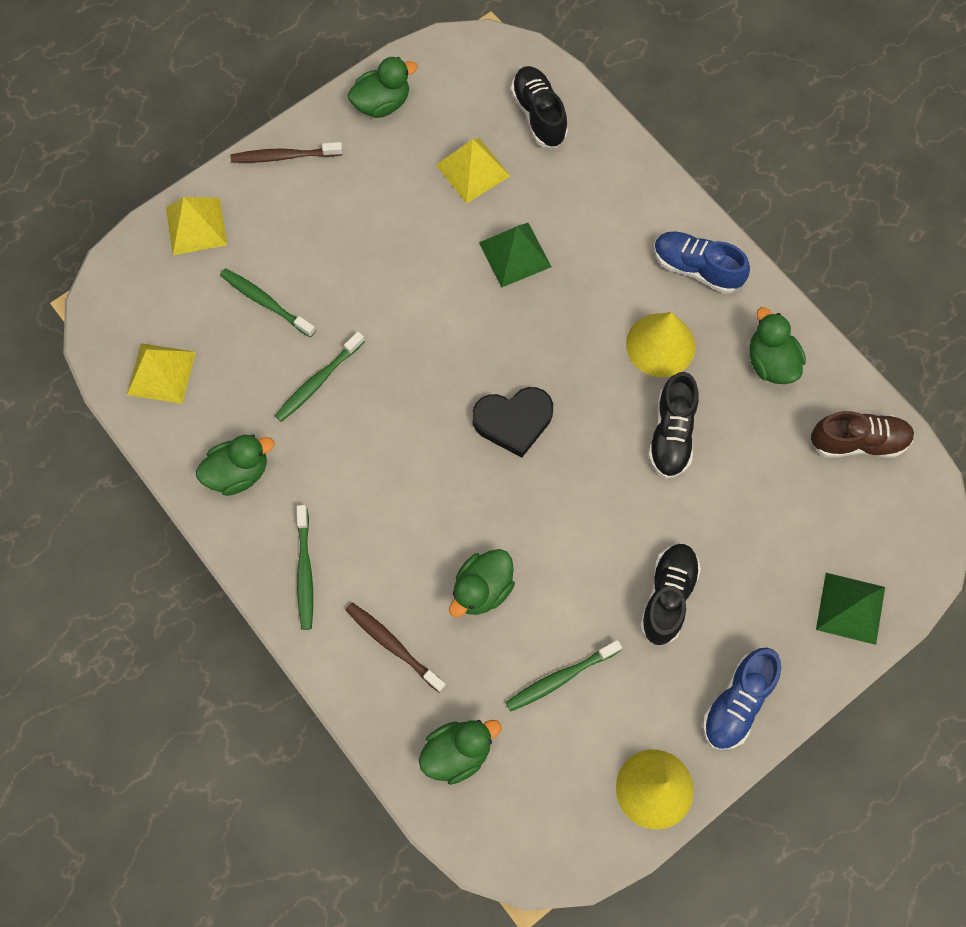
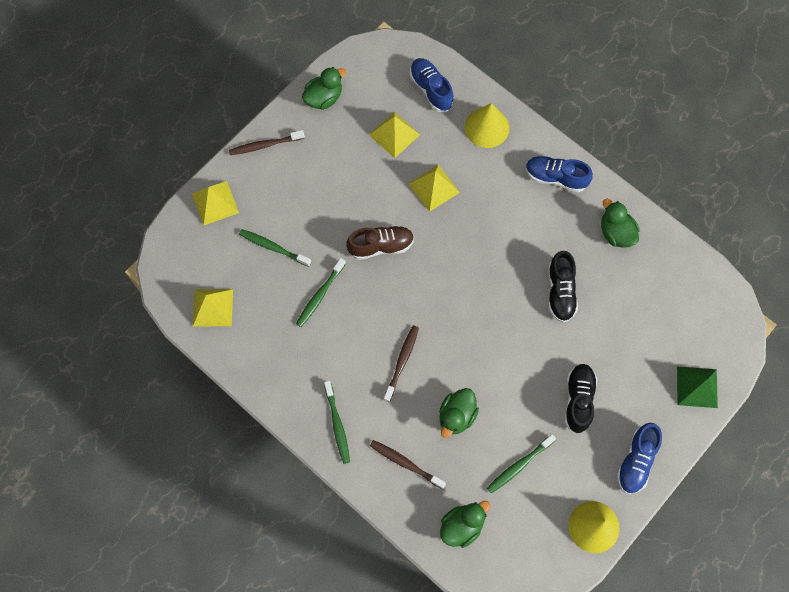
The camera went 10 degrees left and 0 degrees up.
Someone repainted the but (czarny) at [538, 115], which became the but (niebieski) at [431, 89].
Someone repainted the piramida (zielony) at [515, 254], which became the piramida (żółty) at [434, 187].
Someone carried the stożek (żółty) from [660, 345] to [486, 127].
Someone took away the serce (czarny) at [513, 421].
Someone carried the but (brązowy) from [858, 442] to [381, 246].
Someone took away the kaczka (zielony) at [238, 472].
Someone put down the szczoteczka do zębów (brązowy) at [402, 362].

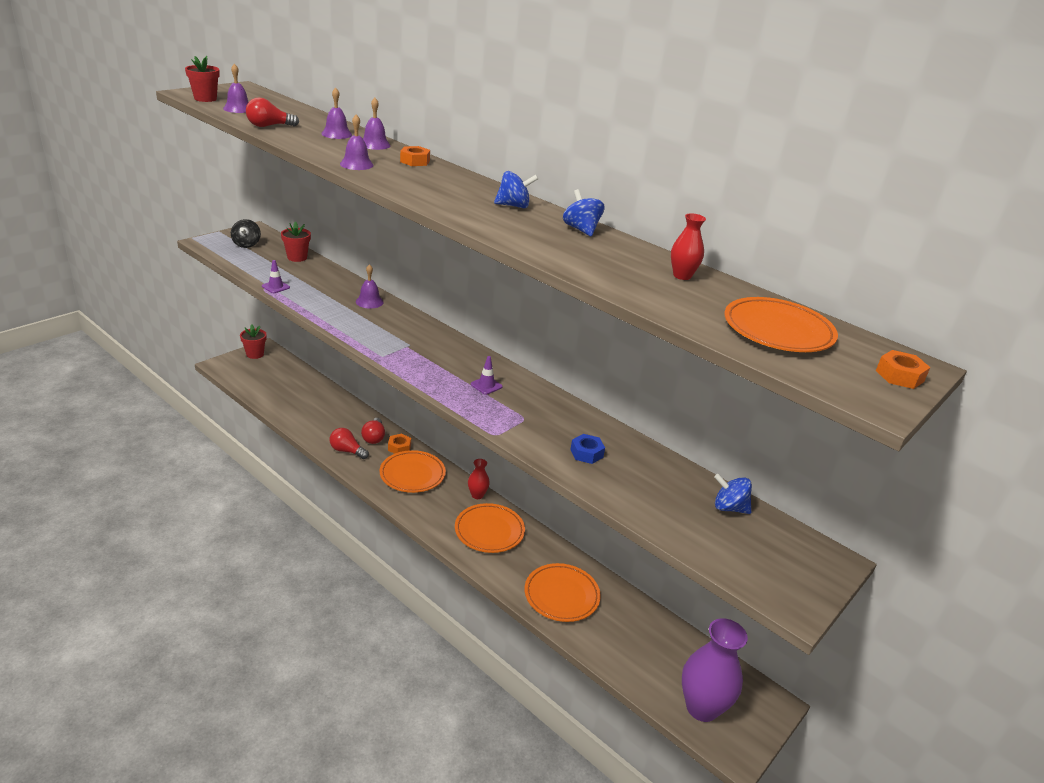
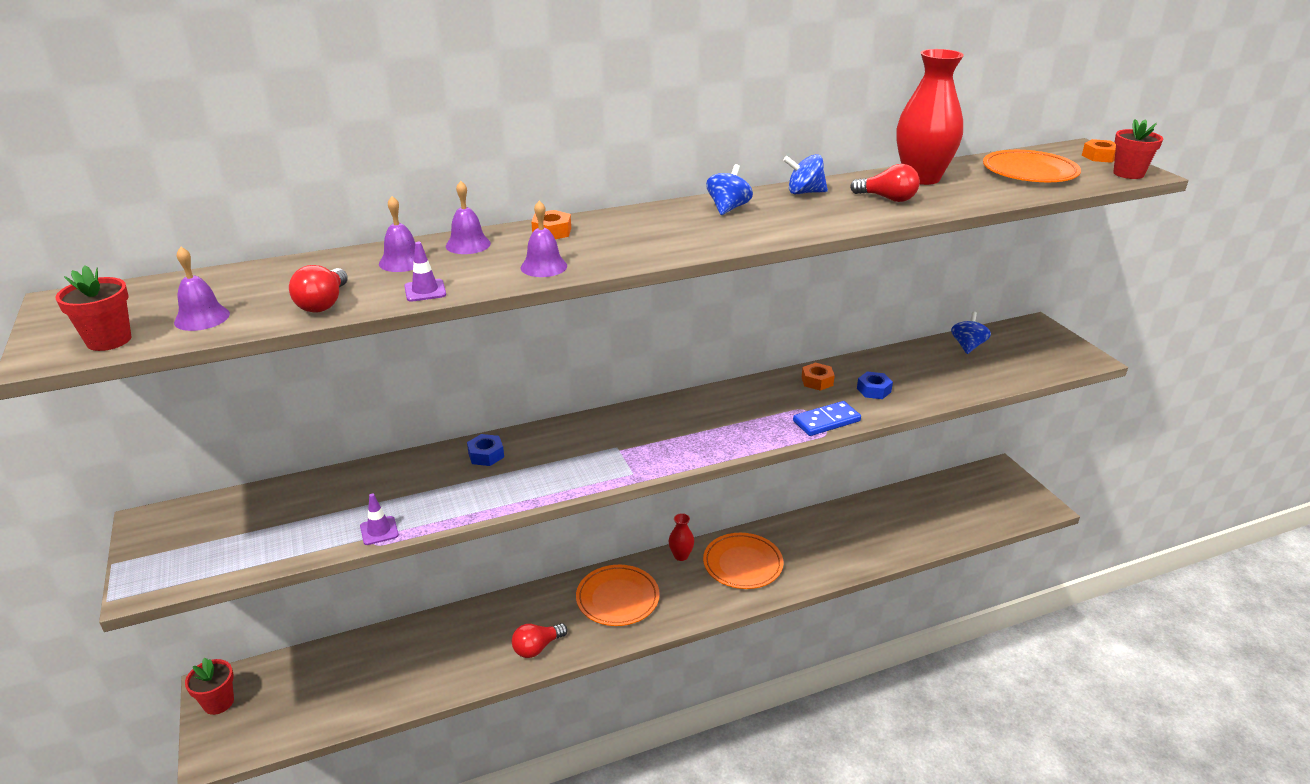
The camera went 60 degrees left and 0 degrees up.
Someone scaled the wazon (czerwony) at [682, 276] by 2.07.
Someone took away the bączek (czarny) at [246, 244].
Someone carried the doniczka (czerwony) from [297, 257] to [1128, 174].
Someone swapped the dzwonek (fioletowy) at [369, 302] for the nakrętka (niebieski) at [486, 455].
Someone carried the pachołek (fioletowy) from [486, 385] to [425, 291].
Someone carried the żarówka (czerwony) from [374, 437] to [887, 199].
Someone carried the nakrętka (pomarańczowy) from [399, 447] to [817, 381].
Someone rotated the bączek (niebieski) at [729, 508] by 150 degrees clockwise.
Someone took away the talerz (pomarańczowy) at [561, 595].
Someone took away the wazon (fioletowy) at [702, 707].
Someone put down the kostka domina (niebieski) at [826, 421].

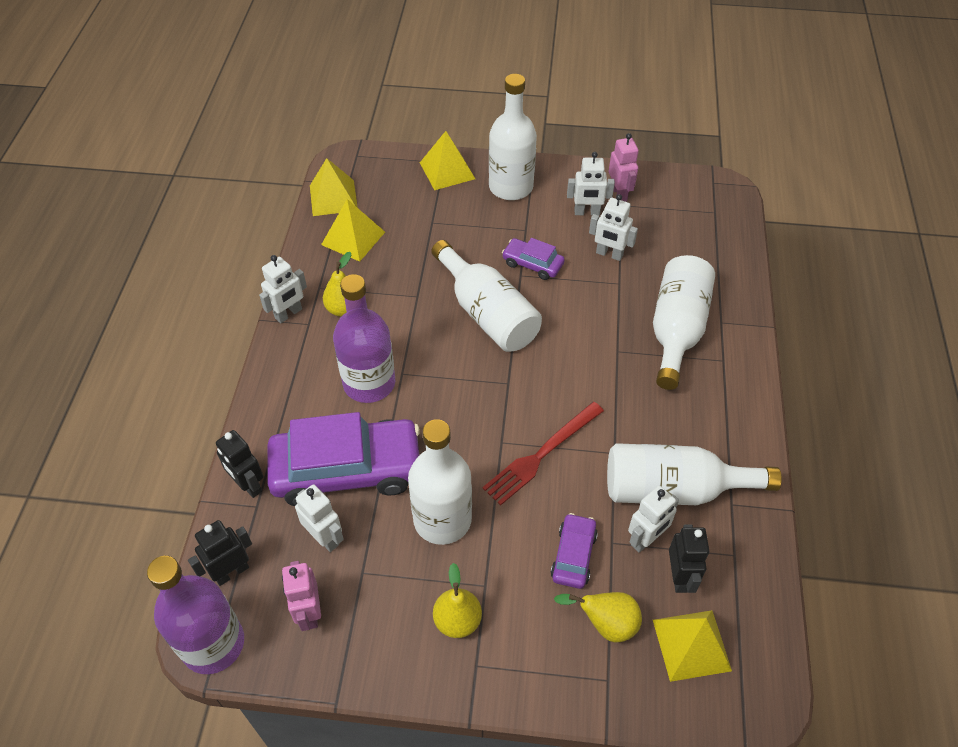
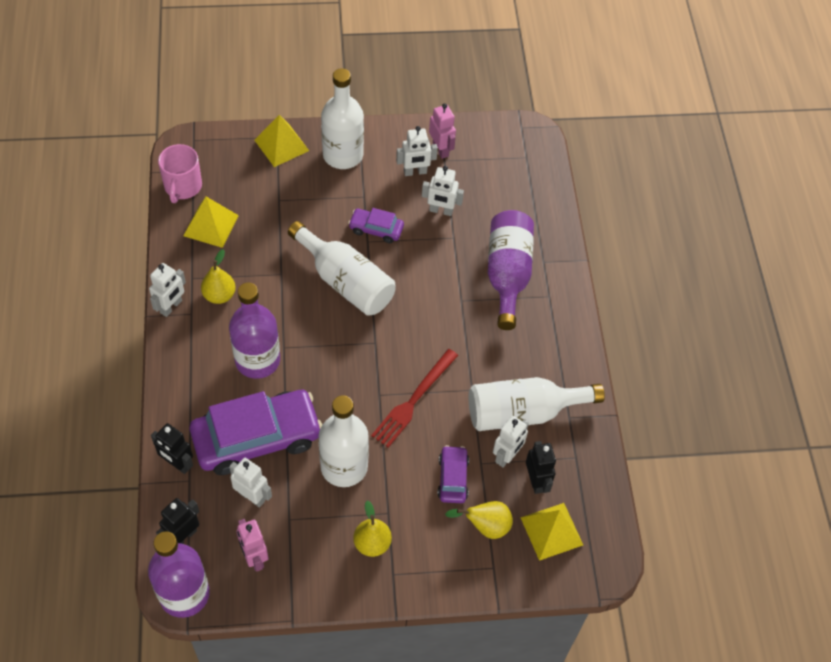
The camera went 15 degrees left and 5 degrees up.
Someone swapped the piramida (żółty) at [333, 197] for the kubek (różowy) at [182, 186].
Someone repainted the butelka (biały) at [676, 330], which became the butelka (fioletowy) at [507, 274].

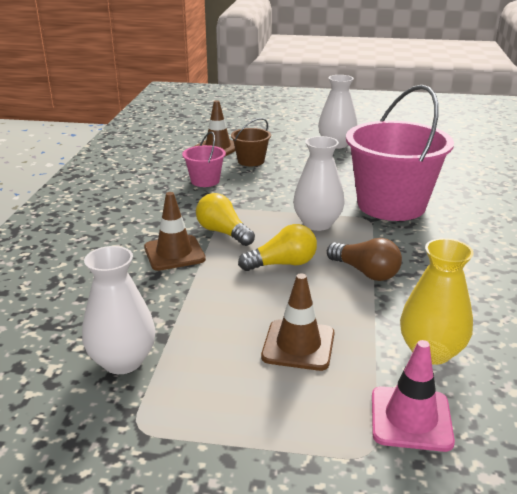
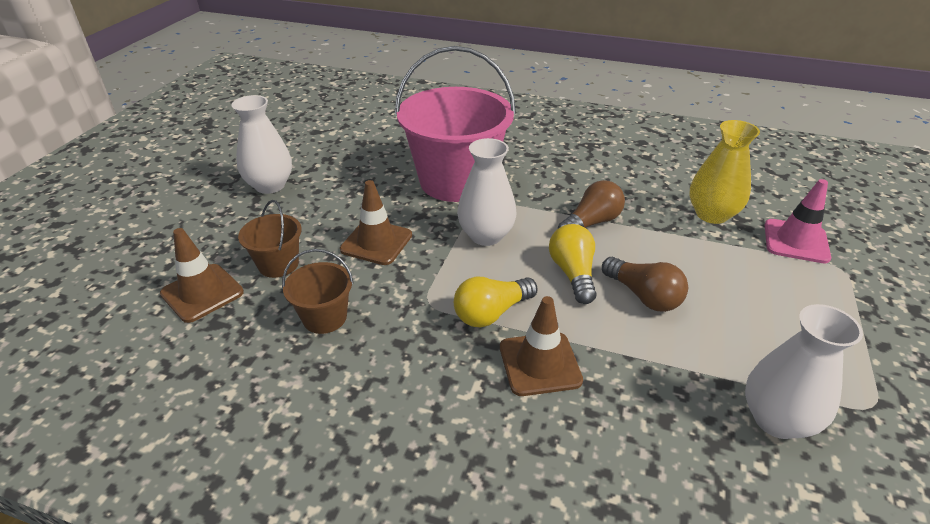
The camera went 80 degrees left and 10 degrees up.
Someone repainted the wiadro (różowy) at [205, 181], which became the wiadro (brązowy) at [324, 317].
Someone carried the pachołek (brązowy) from [298, 345] to [376, 242].
Someone put down the żarówka (brązowy) at [643, 296].

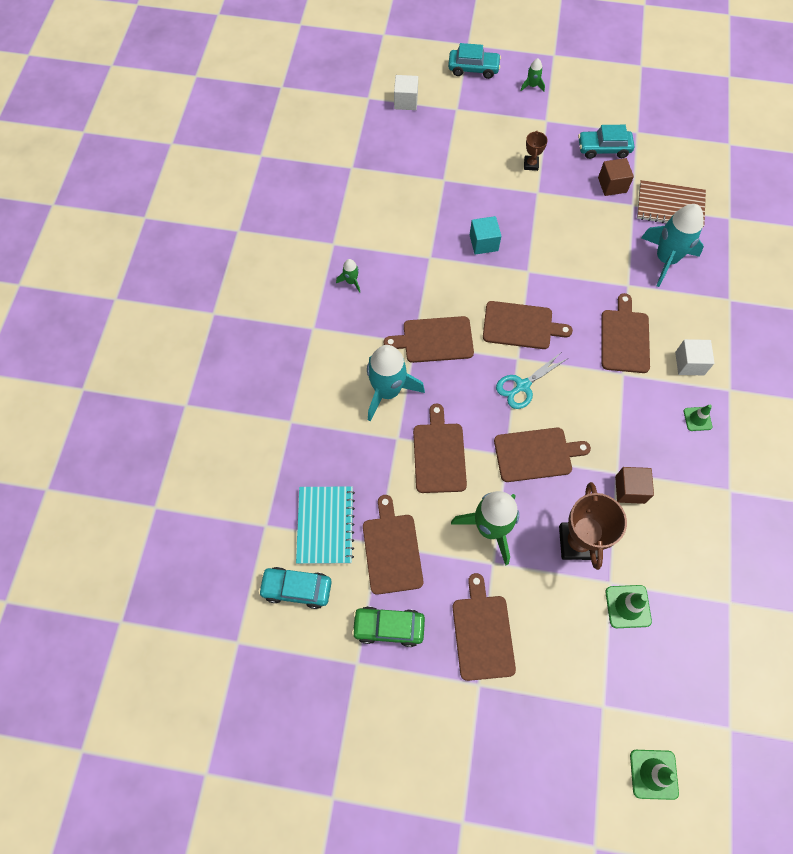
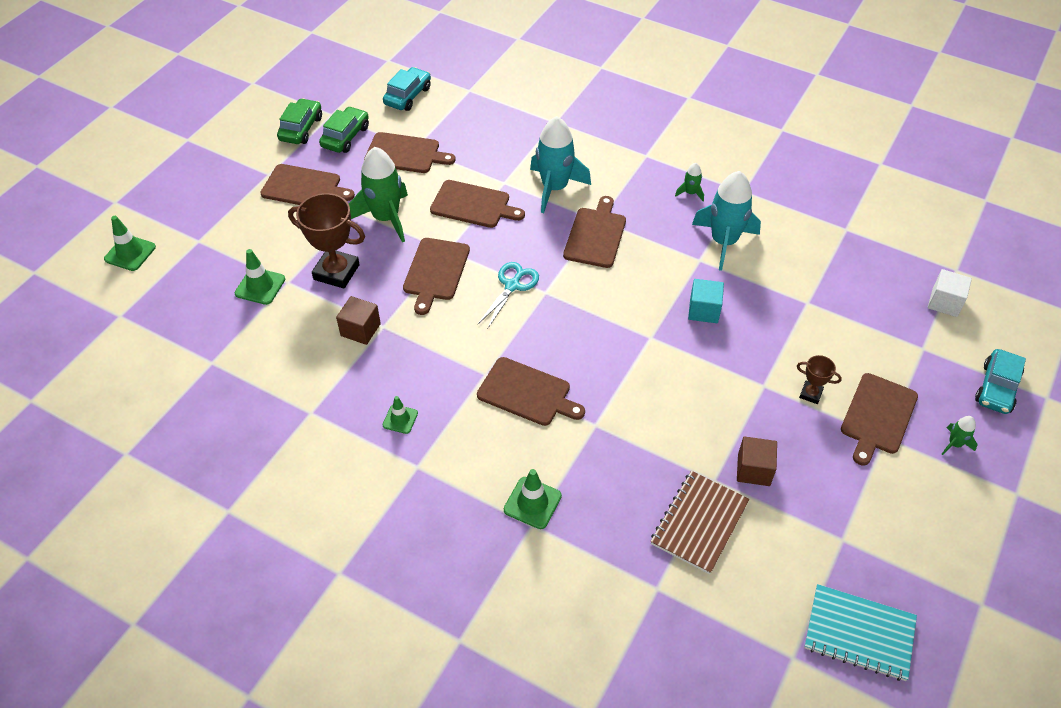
The camera went 110 degrees right and 15 degrees down.
Someone took away the samochód (turkusowy) at [603, 149].
Someone carried the rakieta (turkusowy) from [666, 259] to [723, 242].
Someone carried the deska do krojenia (brązowy) from [520, 326] to [877, 416].
Someone took away the sześcian (biały) at [689, 363].
Someone rotated the nożyczki (turkusowy) at [522, 386] by 45 degrees clockwise.
Someone carried the zeszyt (turkusowy) from [325, 525] to [859, 633].
Someone put down the samochód (zielony) at [301, 128].
Someone put down the pachołek (zielony) at [532, 503].

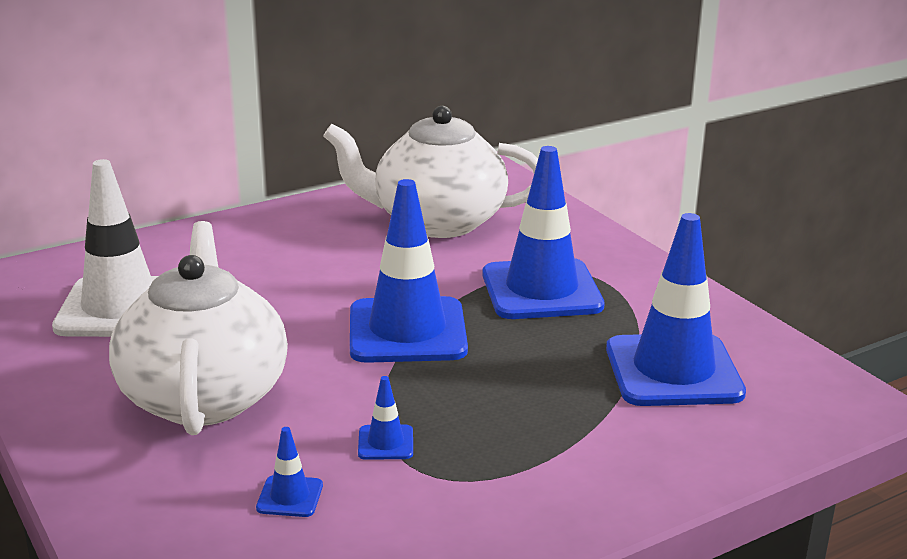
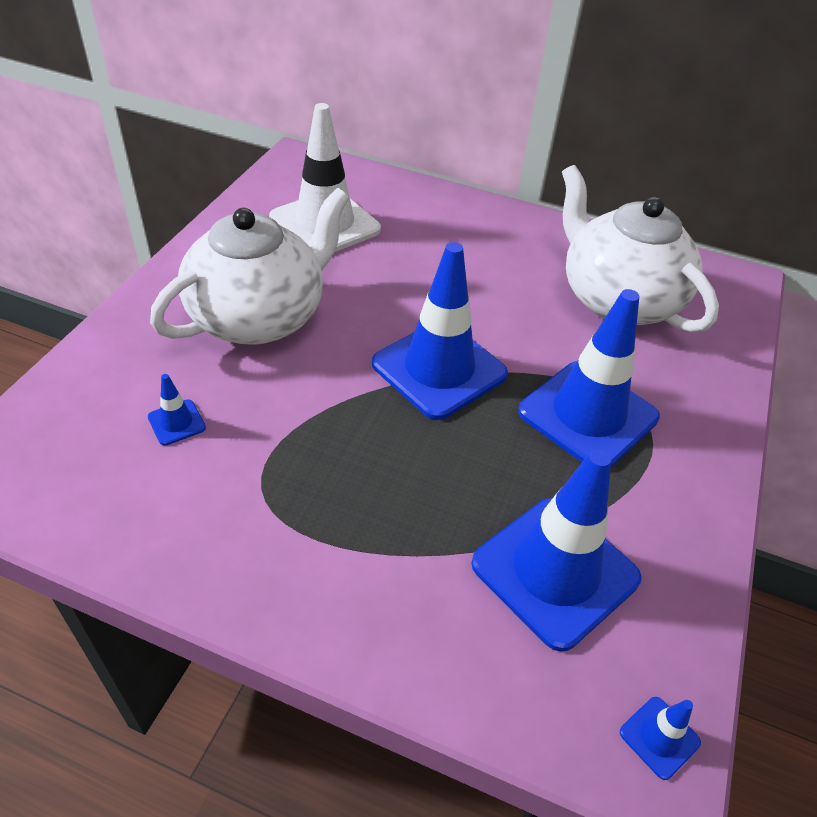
The camera went 50 degrees right and 20 degrees up.
Someone carried the pachołek (niebieski) from [385, 443] to [659, 737].

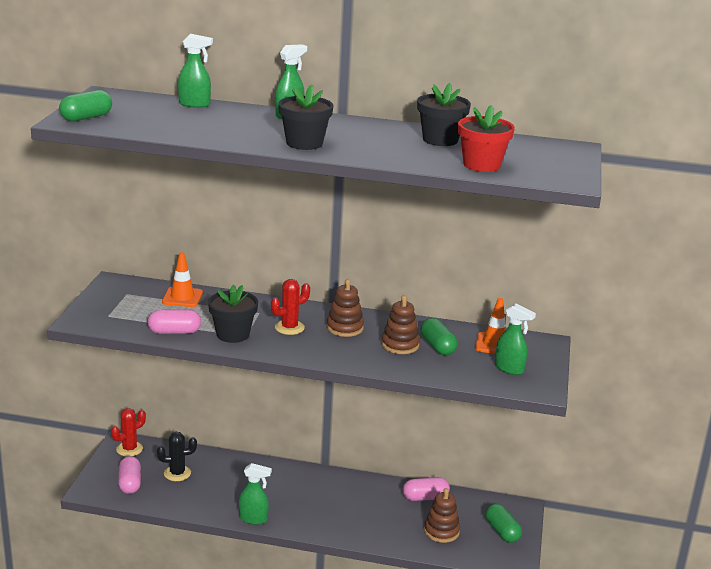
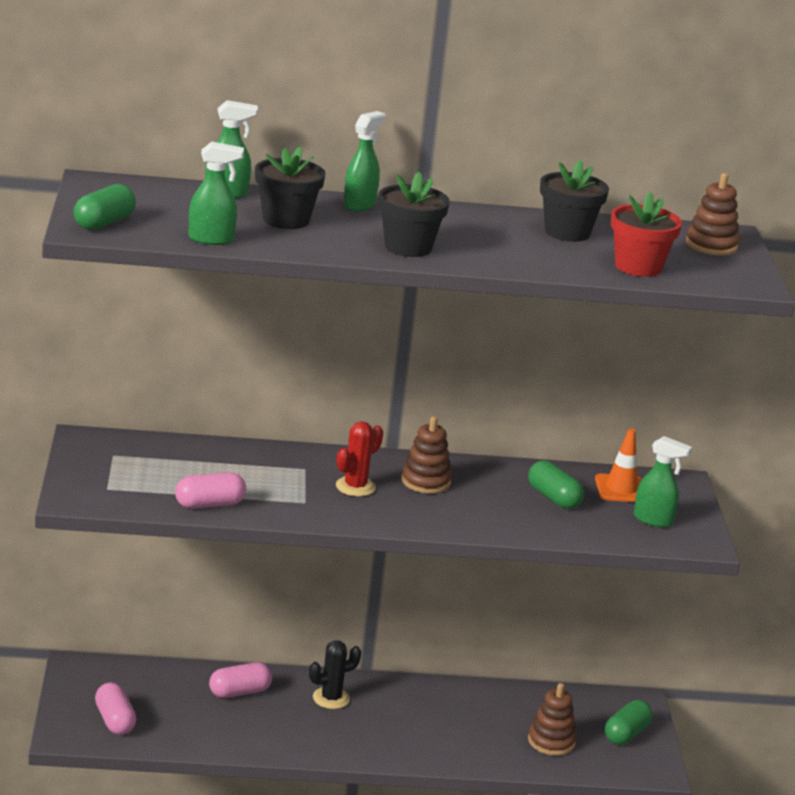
The camera went 15 degrees left and 0 degrees up.
Someone took away the pachołek (pomarańczowy) at [182, 297].
Someone carried the doniczka (czarny) from [233, 334] to [286, 220].
Someone carried the zabawka nakładanka (brązowy) from [400, 345] to [711, 245].
Someone took away the kaktus (czerwony) at [129, 449].
Someone carried the kaktus (czarny) from [177, 473] to [331, 698].
Someone carried the spryskiwacz (zielony) from [253, 519] to [211, 239].
Someone carried the kapsułka (różowy) from [425, 497] to [240, 692].
Someone rotated the kapsułka (zielony) at [502, 531] by 75 degrees clockwise.

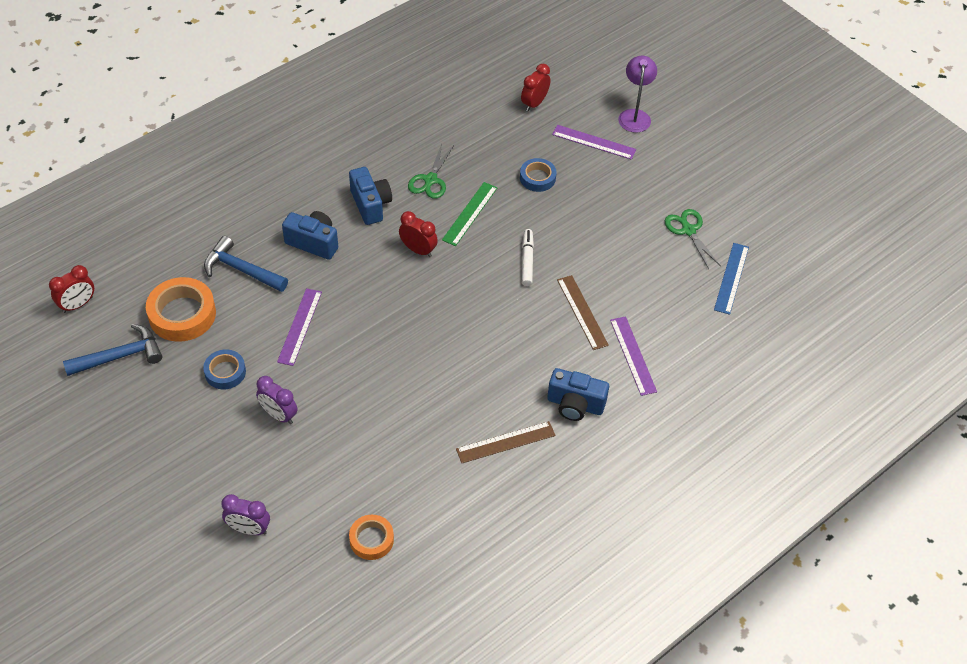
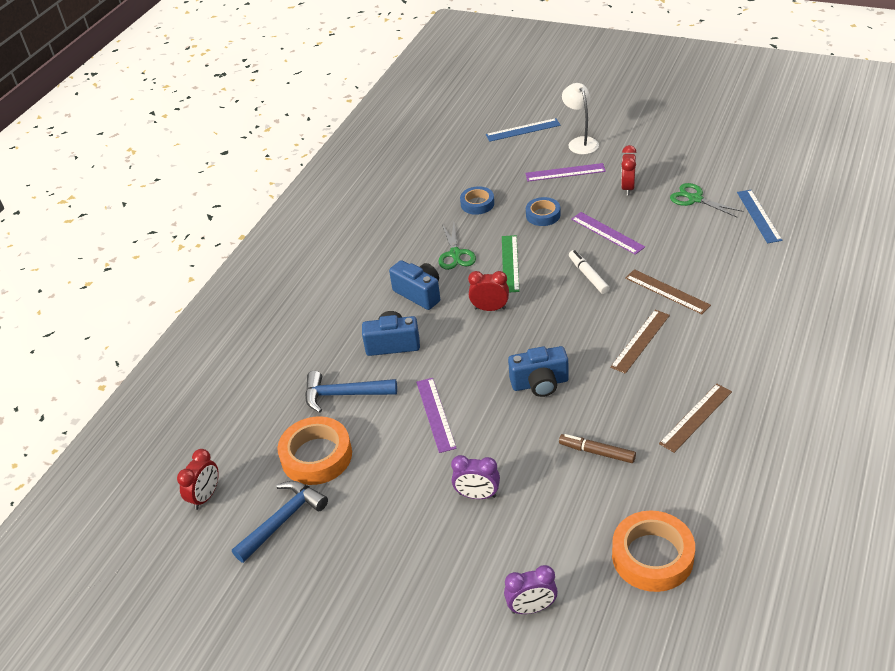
The camera went 20 degrees left and 10 degrees down.
Someone repainted the lampka (fioletowy) at [634, 115], which became the lampka (biały) at [580, 142].
Someone carried the budzik (czerwony) from [534, 103] to [627, 188].
Someone carried the linijka (fioletowy) from [633, 355] to [607, 233].
Someone carried the taśma klejąca (niebieski) from [225, 372] to [477, 204].
Someone carried the aparat fotograficzny (niebieski) from [575, 405] to [540, 383].
Someone scaled the taśma klejąca (pomarańczowy) at [371, 539] by 1.68.
Someone put down the linijka (niebieski) at [523, 130].
Someone put down the linijka (brązowy) at [640, 341].
Someone put down the flamaster (brązowy) at [597, 452].

